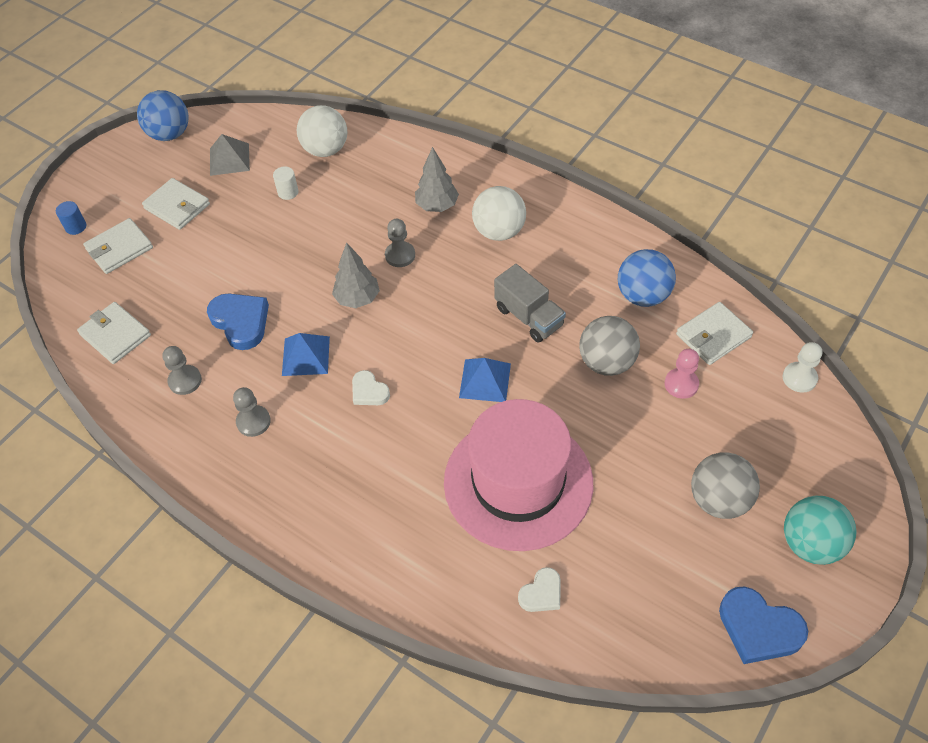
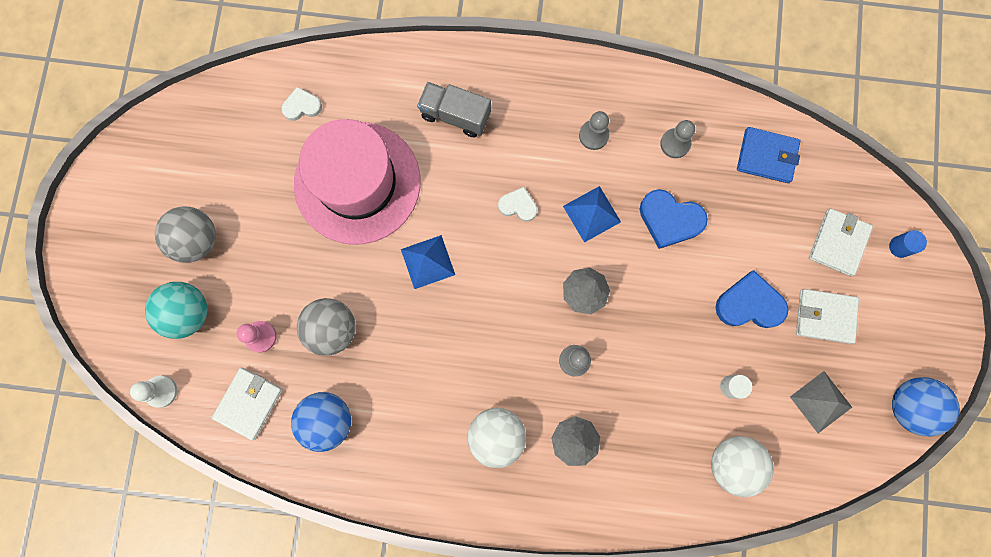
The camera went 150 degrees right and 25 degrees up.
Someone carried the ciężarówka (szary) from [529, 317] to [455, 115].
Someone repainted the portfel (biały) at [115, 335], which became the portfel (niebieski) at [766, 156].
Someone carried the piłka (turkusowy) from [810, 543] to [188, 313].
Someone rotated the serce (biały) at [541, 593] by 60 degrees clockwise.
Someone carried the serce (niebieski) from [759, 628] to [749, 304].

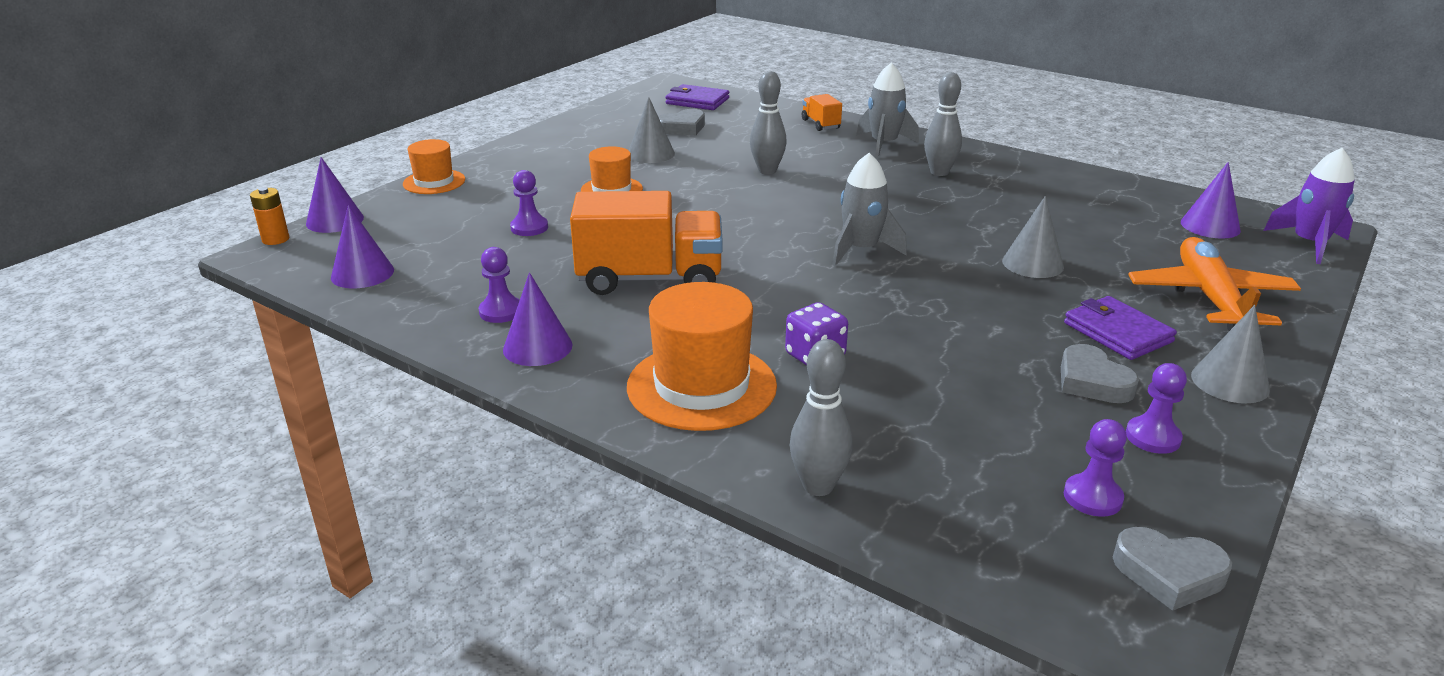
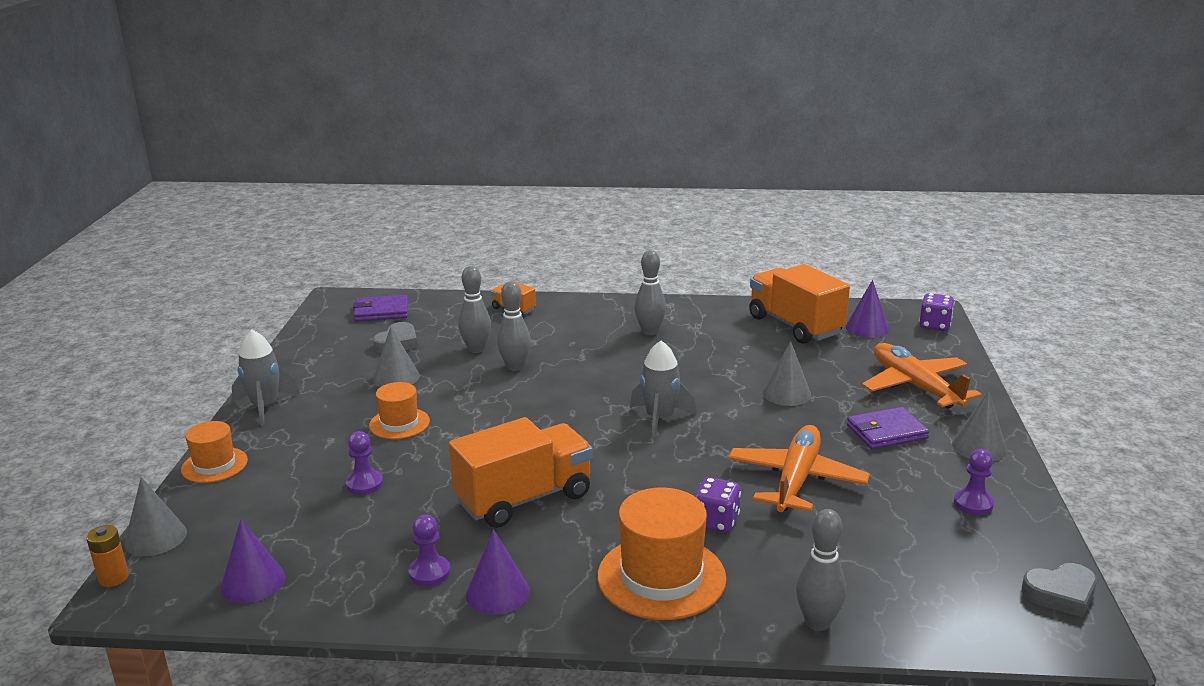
The camera went 30 degrees left and 5 degrees down.
Someone carried the rakieta (szary) from [883, 144] to [265, 406].
Someone swapped the rakieta (fioletowy) at [1309, 244] for the kostka do gry (fioletowy) at [934, 325].
Someone repainted the stożek (fioletowy) at [335, 220], which became the stożek (szary) at [155, 537].
Someone rotated the portfel (fioletowy) at [1117, 332] by 45 degrees counterclockwise.
Someone took away the serce (szary) at [1092, 382].
Someone took away the pionek (fioletowy) at [1092, 497].
Someone put down the ciężarówka (pomarańczowy) at [795, 326].
Someone put down the kręgiel (szary) at [476, 349].
Someone put down the samolot (pomarańczowy) at [796, 480].

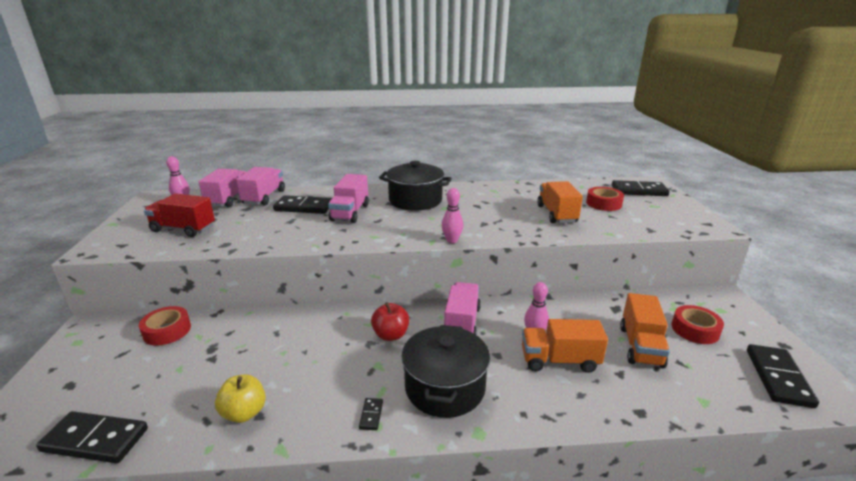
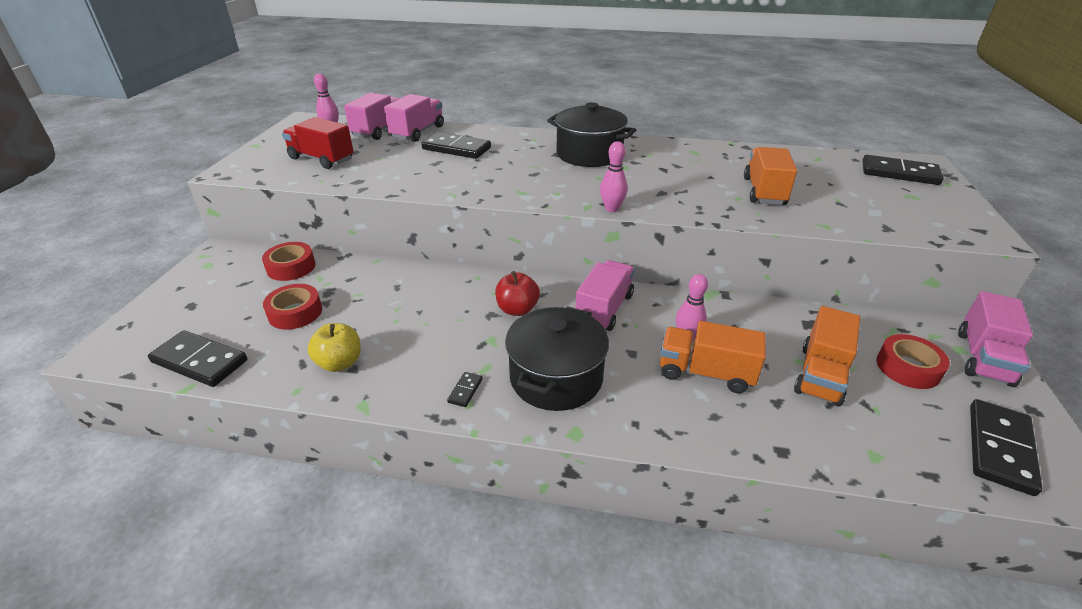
The camera went 15 degrees right and 10 degrees up.
Someone carried the ciężarówka (różowy) from [350, 213] to [983, 358].
Someone carried the taśma klejąca (czerwony) from [603, 203] to [295, 313].

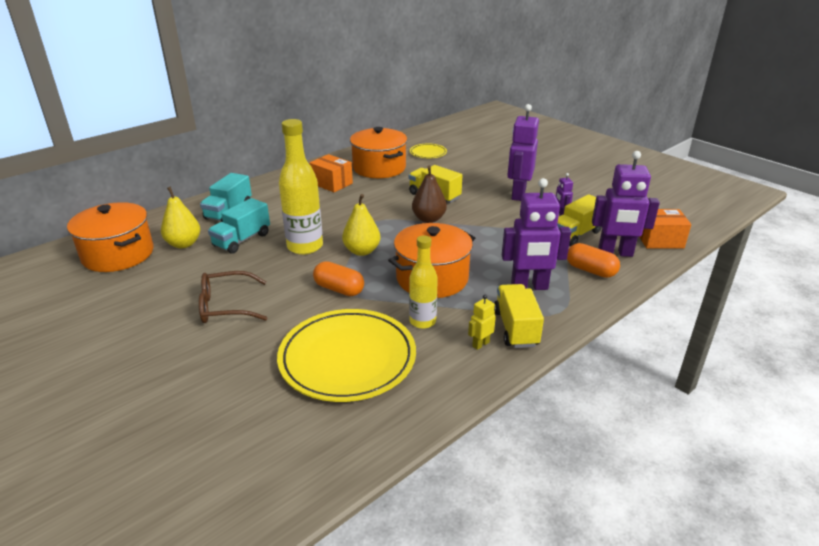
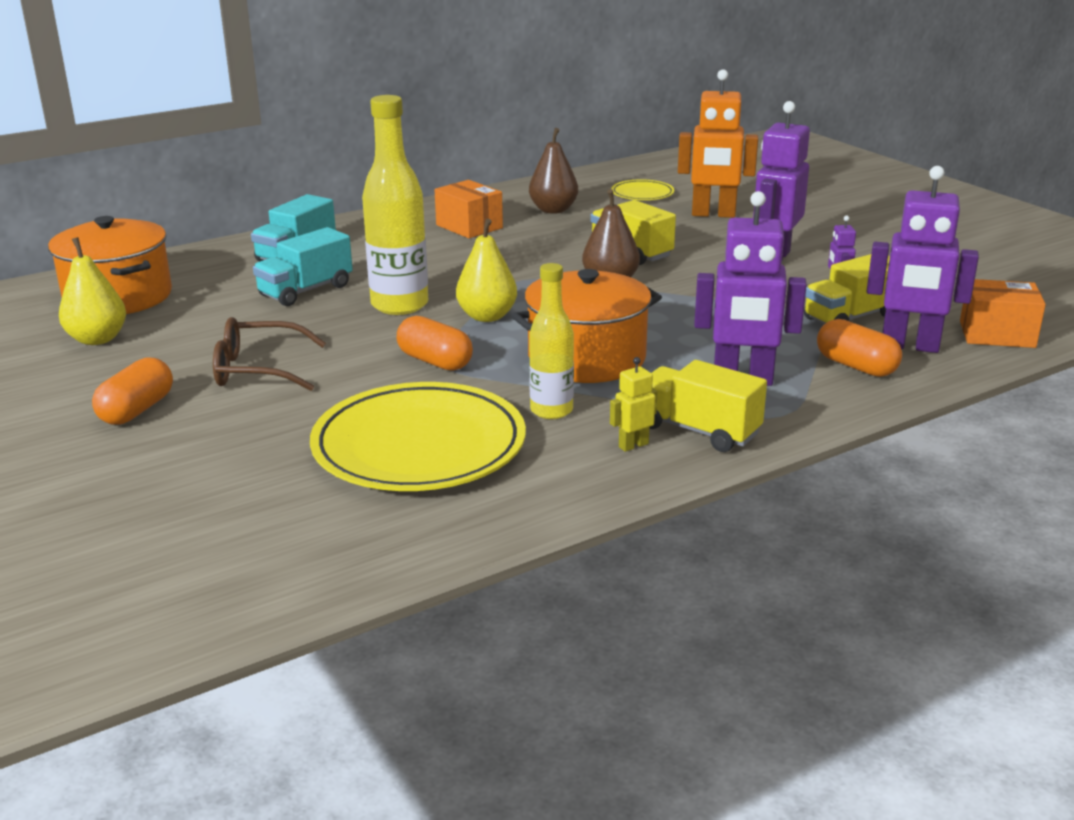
The camera went 10 degrees right and 5 degrees down.
Someone swapped the garnek (pomarańczowy) at [379, 168] for the gruszka (brązowy) at [553, 210].
Someone carried the gruszka (żółty) from [184, 244] to [97, 339].
Someone rotated the ciężarówka (żółty) at [516, 328] by 60 degrees counterclockwise.
Someone put down the robot (pomarańczowy) at [713, 214].
Someone put down the kapsułka (pomarańczowy) at [137, 410].

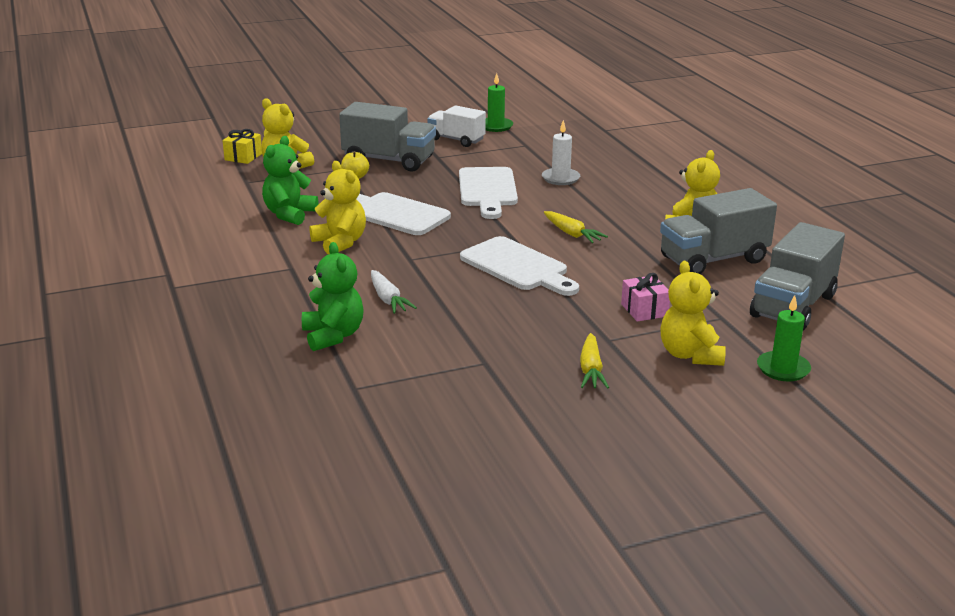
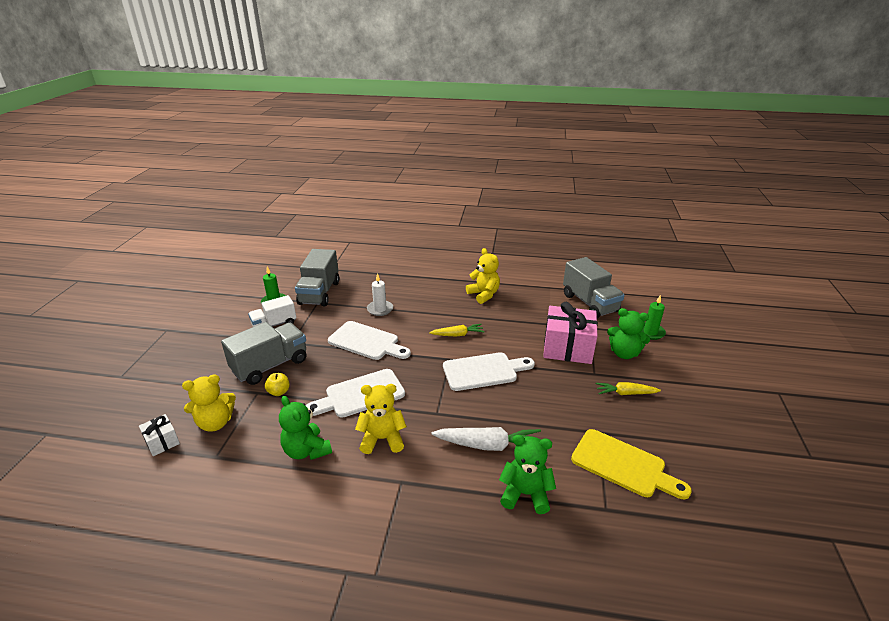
The camera went 60 degrees left and 5 degrees up.
Someone repainted the prezent (żółty) at [243, 157], which became the prezent (biały) at [162, 442].
Someone carried the ciężarówka (szary) from [713, 260] to [319, 293].
Someone repainted the miś (żółty) at [690, 355], which became the miś (zielony) at [624, 353].
Someone scaled the marchewka (biały) at [388, 299] by 1.57.
Someone scaled the prezent (różowy) at [644, 310] by 2.06.
Someone rotated the marchewka (żółty) at [591, 370] by 150 degrees clockwise.
Someone put down the deska do krojenia (żółty) at [623, 465].

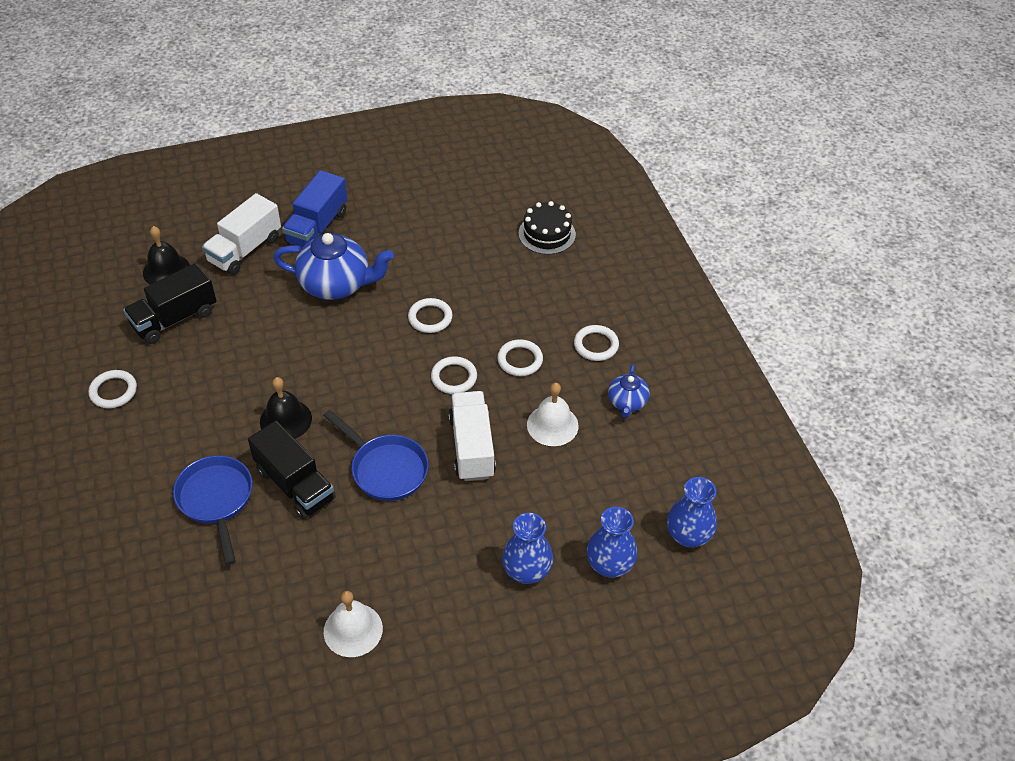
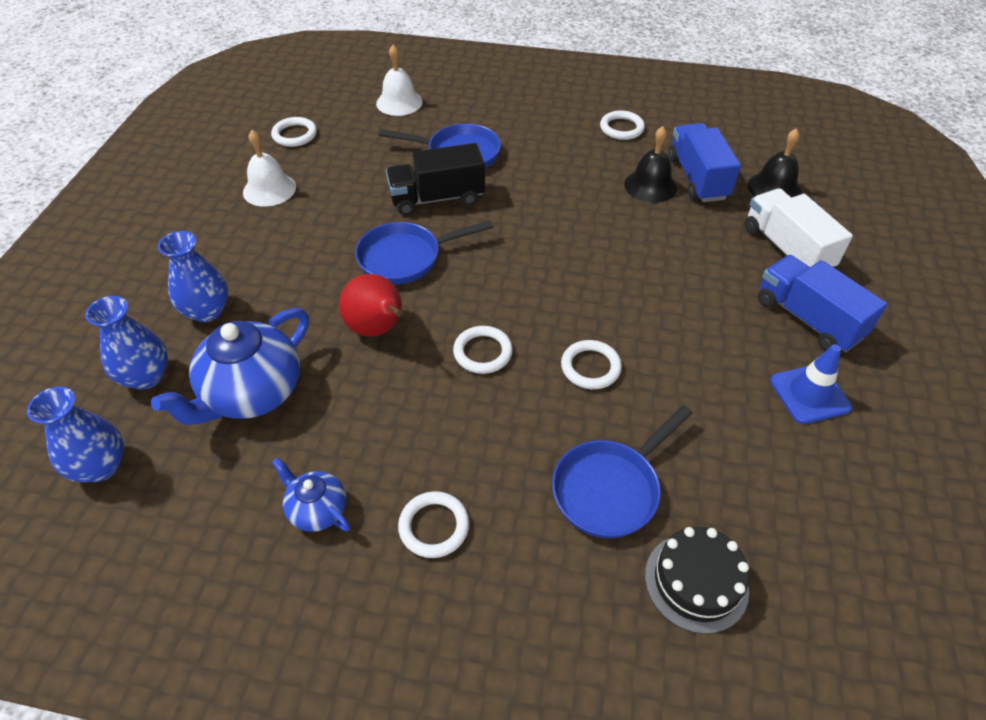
The camera went 120 degrees right and 0 degrees up.
Someone carried the imbryk (niebieski) from [336, 284] to [252, 393].
Someone repainted the ciężarówka (czarny) at [174, 318], which became the ciężarówka (niebieski) at [697, 178].
Someone carried the pierścień (biały) from [520, 360] to [294, 135].
Someone carried the dzwonek (czarny) from [285, 420] to [650, 186].
Someone carried the dzwonek (biały) from [552, 425] to [399, 102].
Someone swapped the ciężarówka (biały) at [472, 447] for the gruszka (czerwony) at [378, 329].
Someone put down the pachołek (niebieski) at [809, 394].
Someone put down the patelnia (niebieski) at [610, 489].

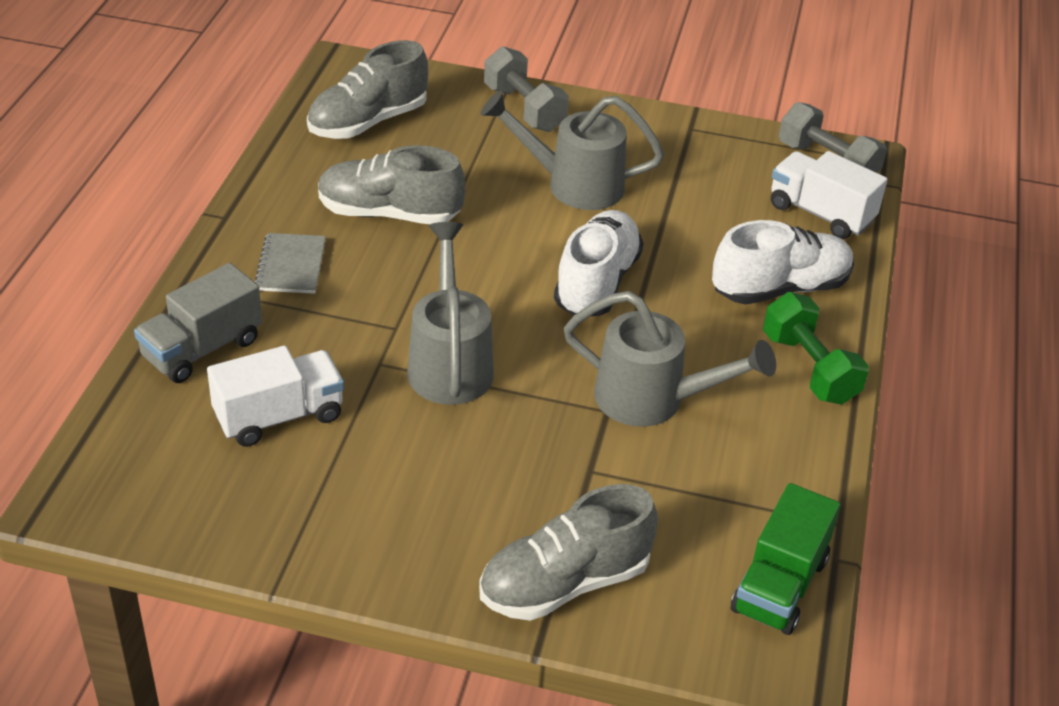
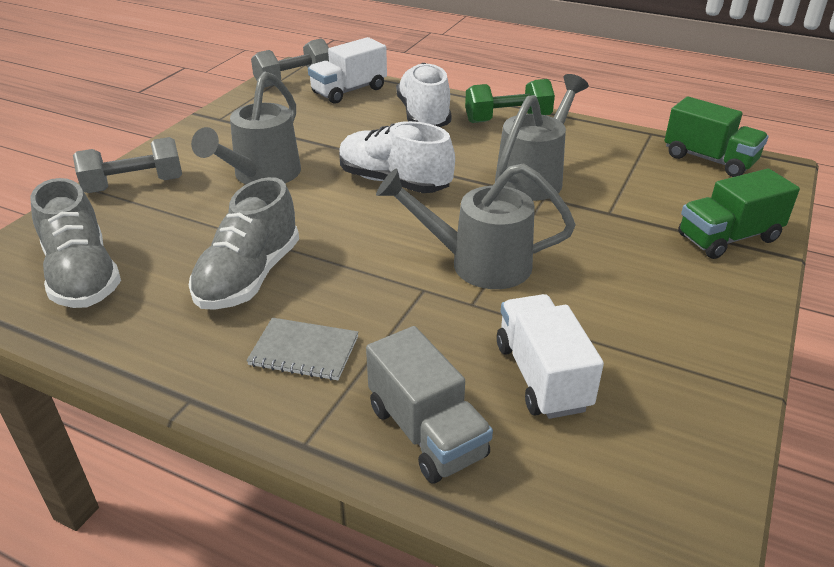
The camera went 75 degrees left and 5 degrees down.
Someone swapped the but (szary) at [564, 583] for the ciężarówka (zielony) at [728, 238].

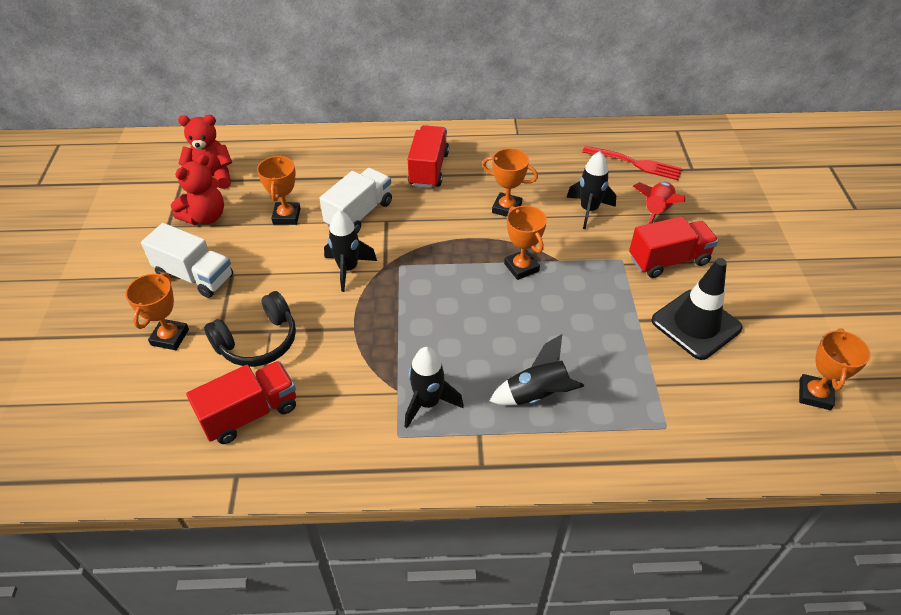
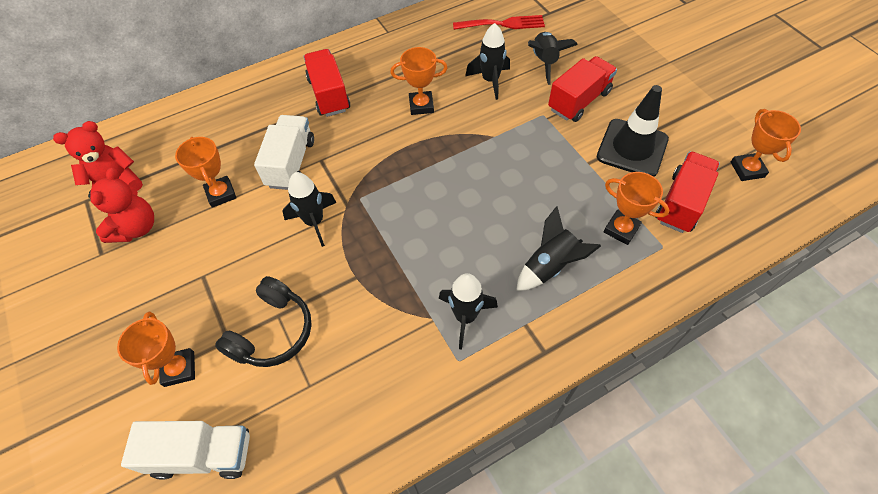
The camera went 25 degrees left and 10 degrees up.
Someone repainted the rakieta (czerwony) at [656, 212], which became the rakieta (czarny) at [544, 62].
Someone carried the puchar (pomarańczowy) from [521, 267] to [621, 229].
Someone carried the ciężarówka (biały) from [195, 276] to [202, 454].
Someone carried the ciężarówka (czerwony) from [250, 413] to [681, 203].

